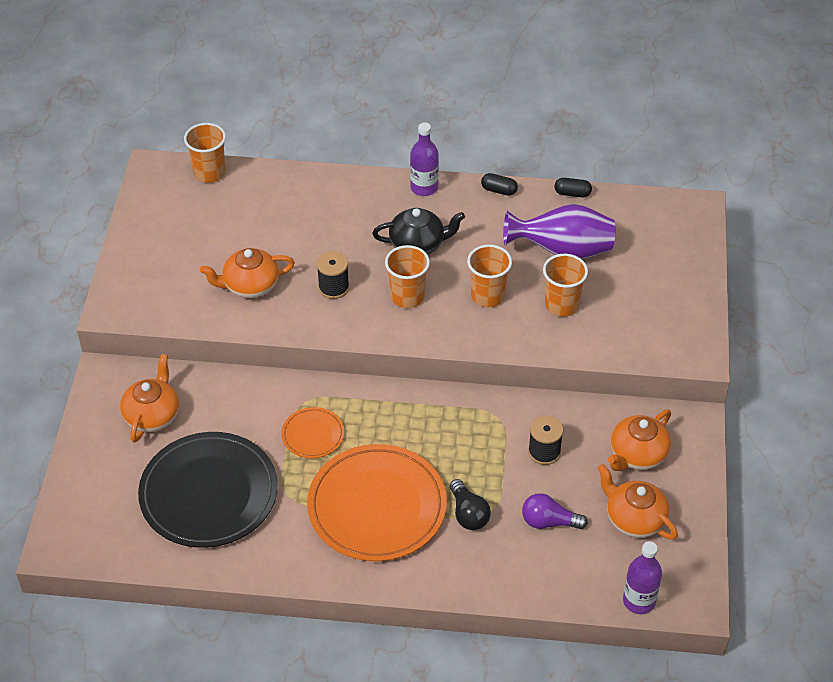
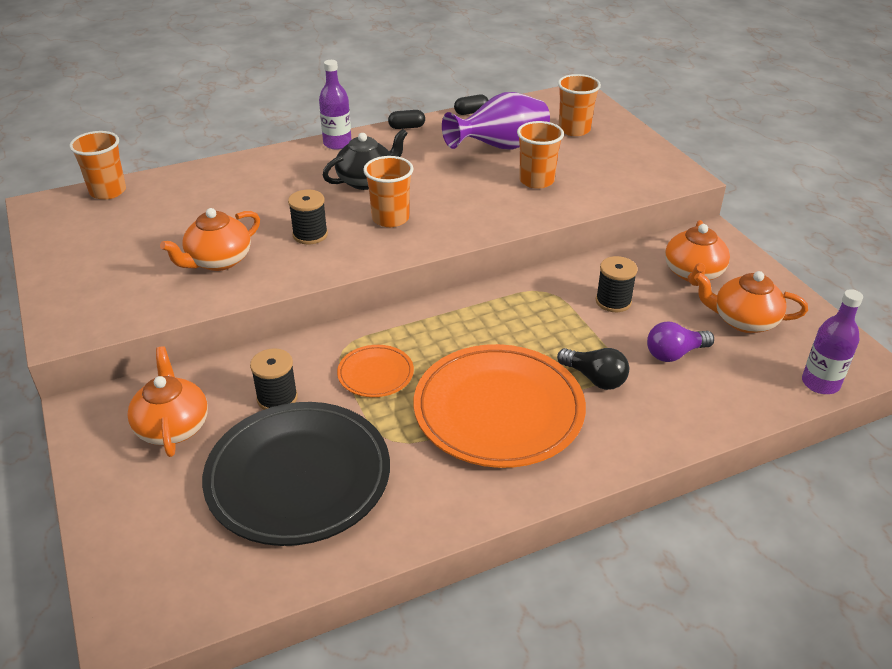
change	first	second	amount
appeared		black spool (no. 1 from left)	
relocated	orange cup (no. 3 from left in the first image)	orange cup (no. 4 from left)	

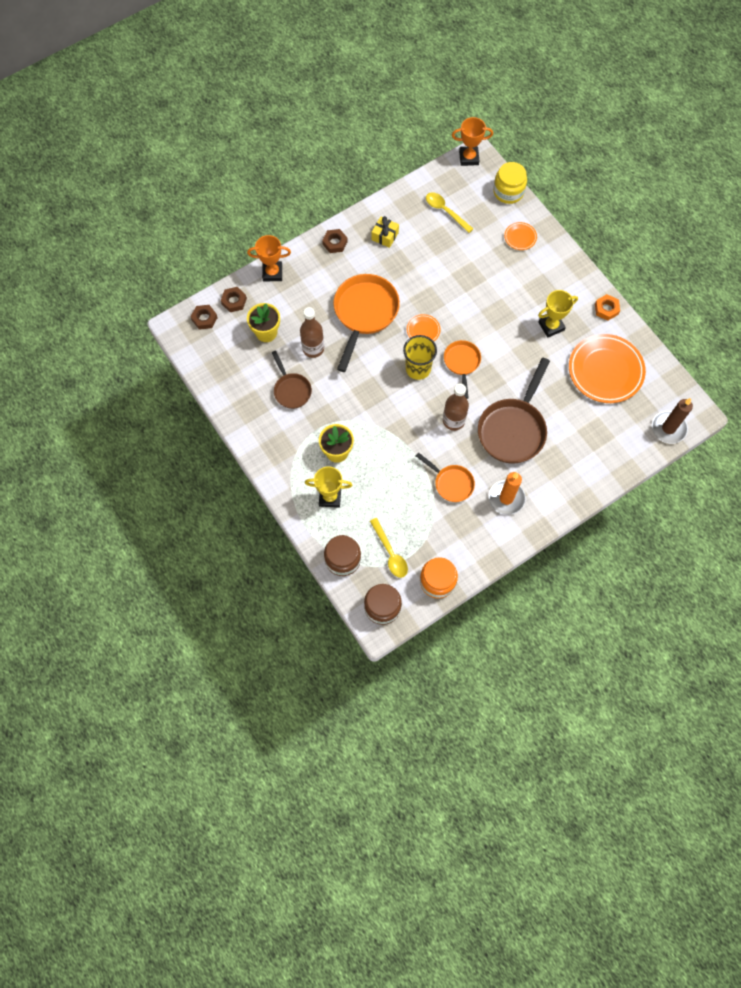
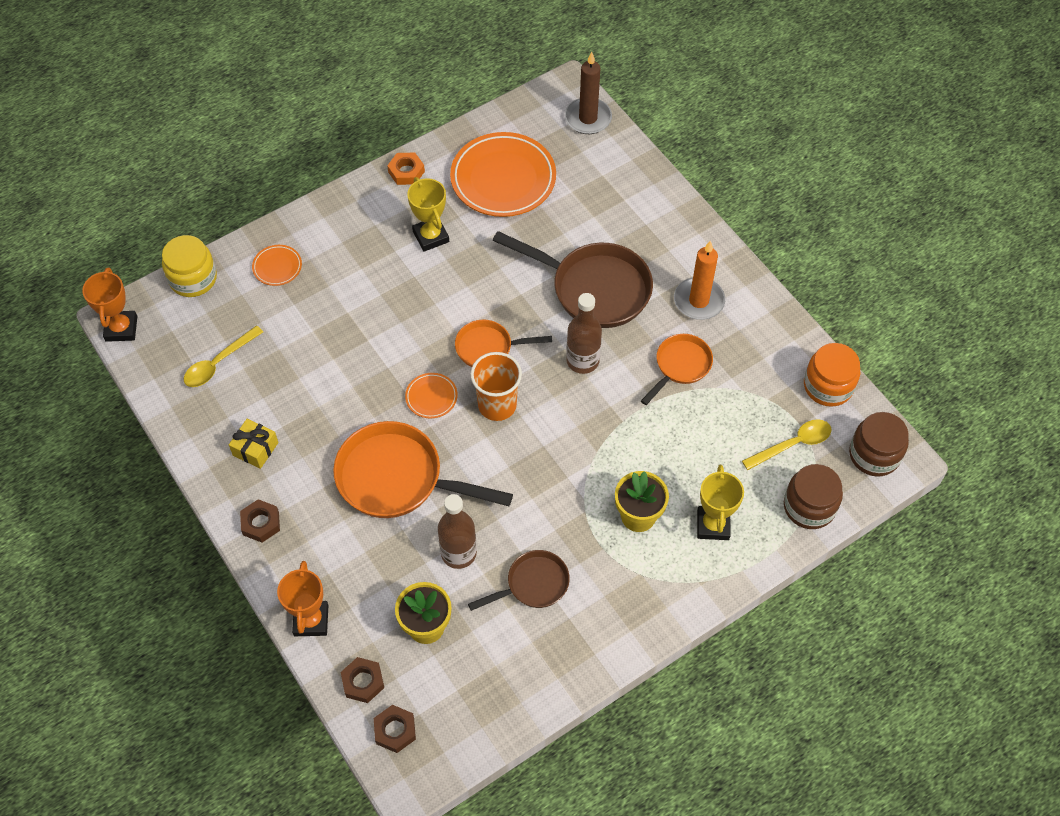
change	first	second	amount
colour	yellow cup	orange cup	

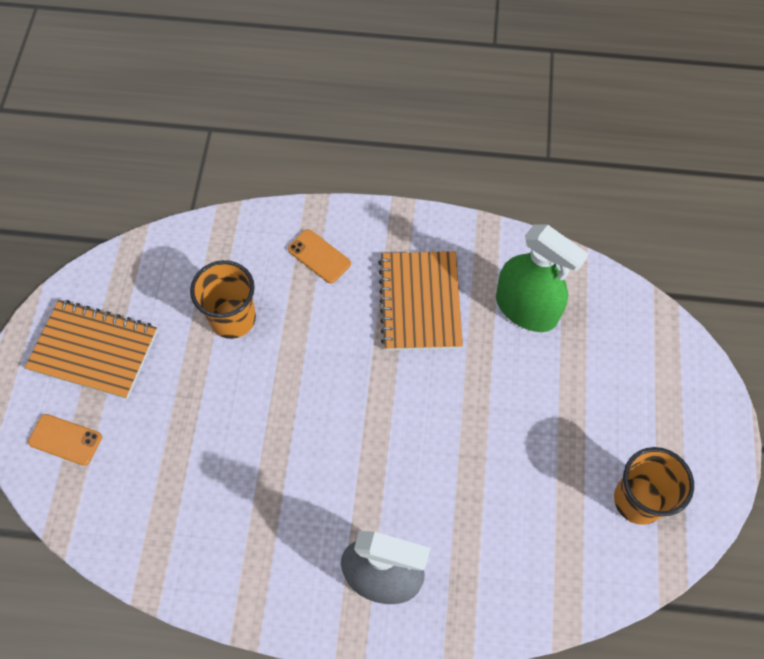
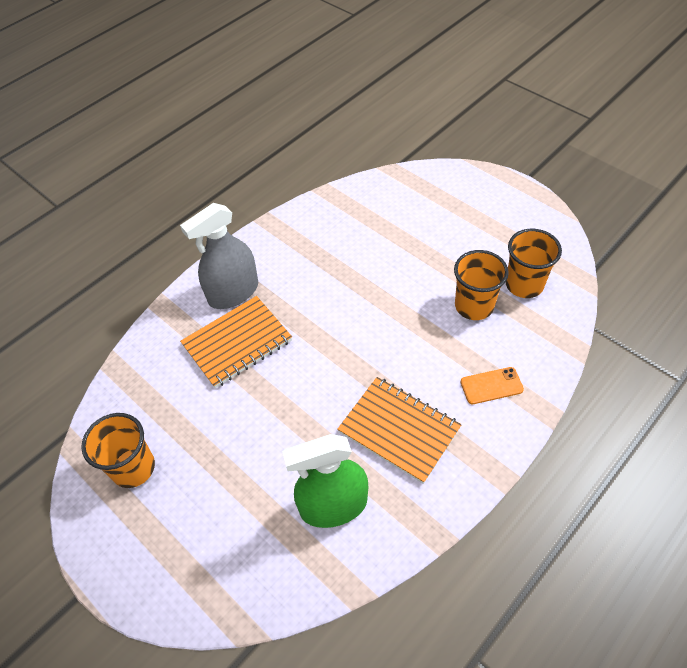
change	first	second	amount
missing	orange phone (no. 1 from left)		
appeared		orange cup (no. 3 from left)	
relocated	orange notebook (no. 1 from left)		

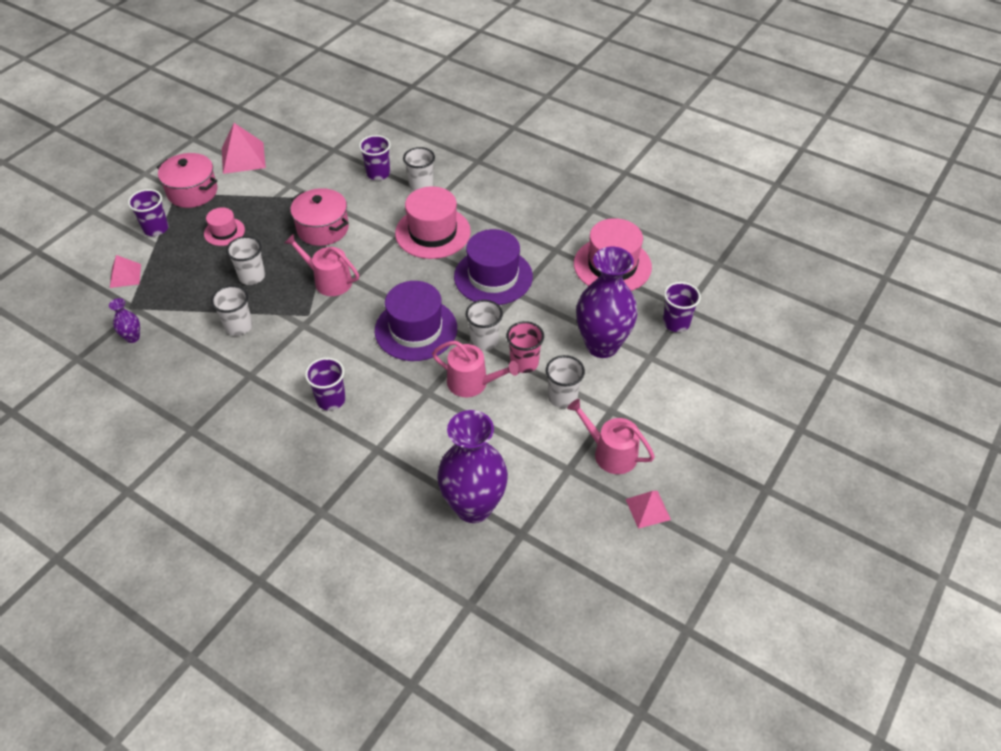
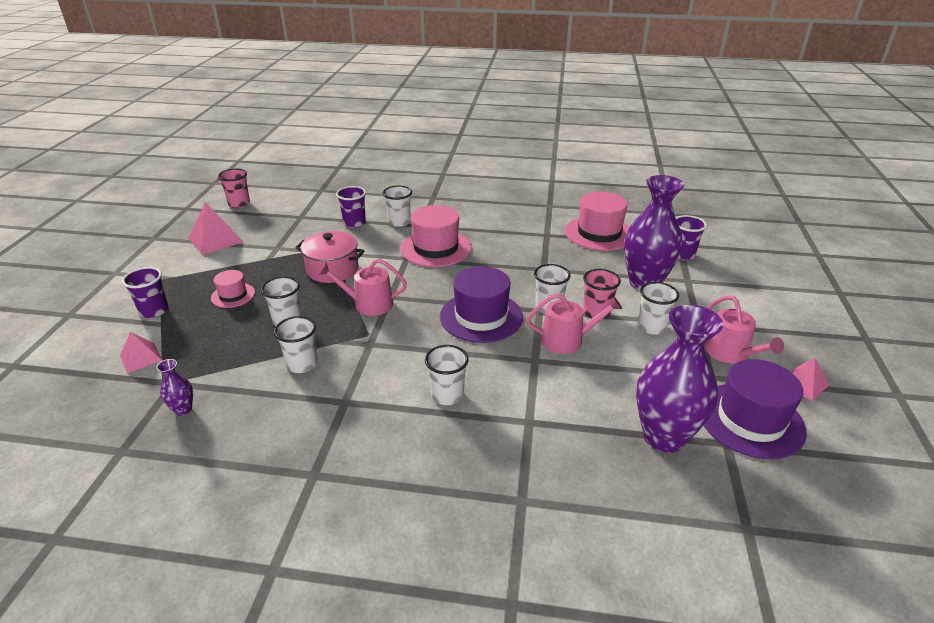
change	first	second	amount
missing	pink pot (no. 1 from left)		
appeared		pink cup (no. 1 from left)	
relocated	purple hat (no. 2 from left)		
colour	purple cup (no. 2 from left)	white cup (no. 4 from left)	
spun	pink watering can (no. 3 from left)		120 degrees counterclockwise

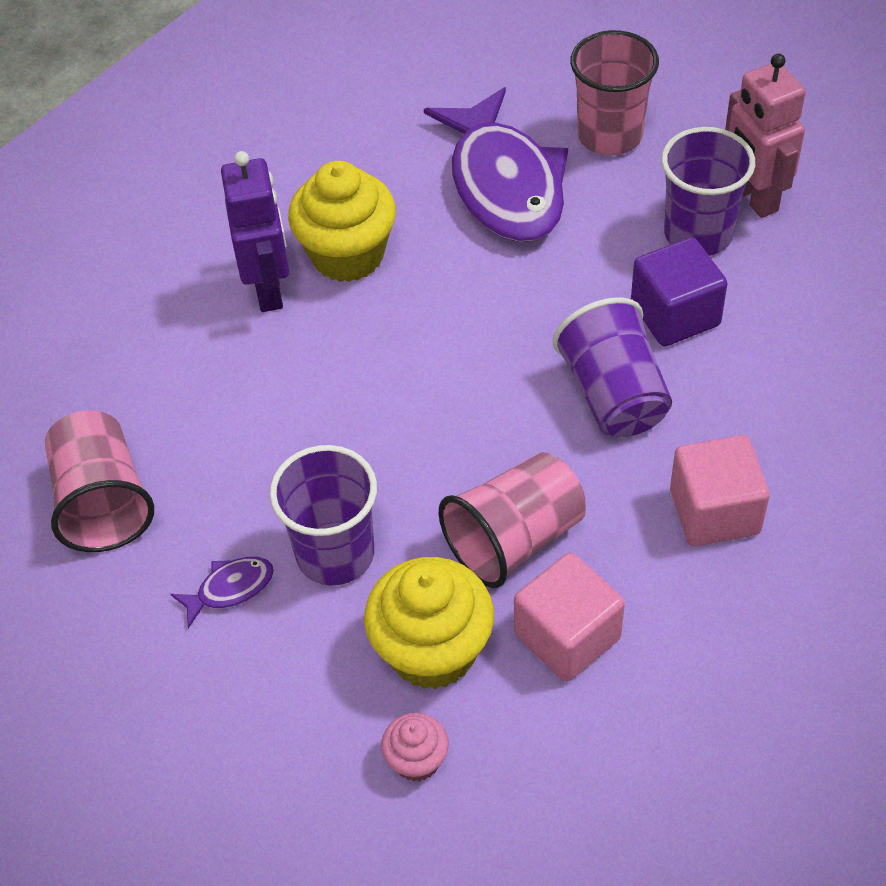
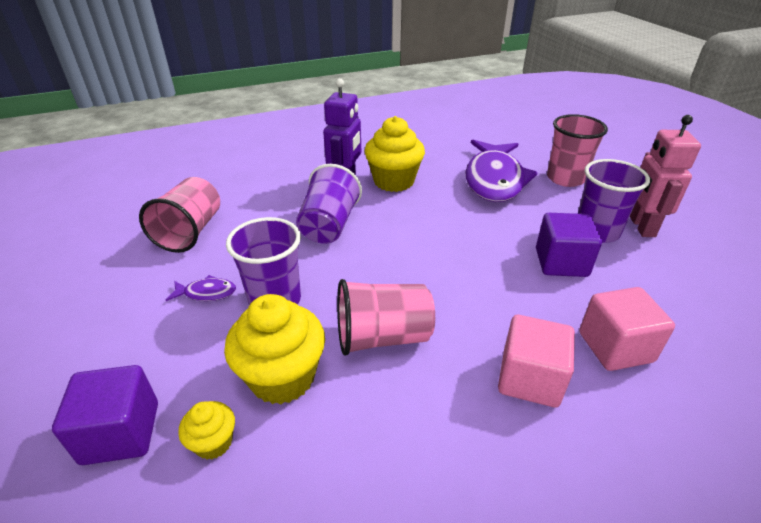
change	first	second	amount
appeared		purple cube (no. 1 from left)	
relocated	pink cube (no. 1 from left in the first image)	pink cube (no. 2 from left)	
relocated	purple cup (no. 2 from left)		
colour	pink cupcake	yellow cupcake (no. 1 from left)	

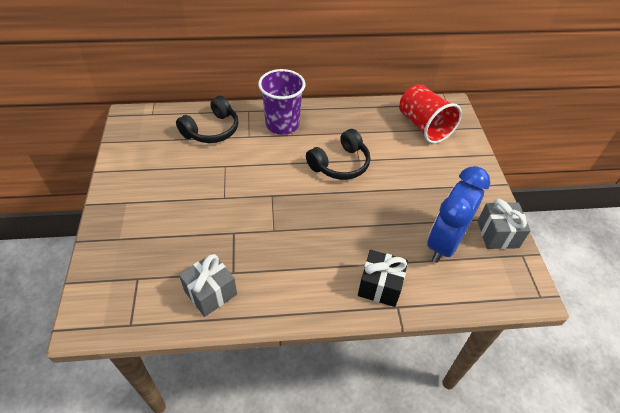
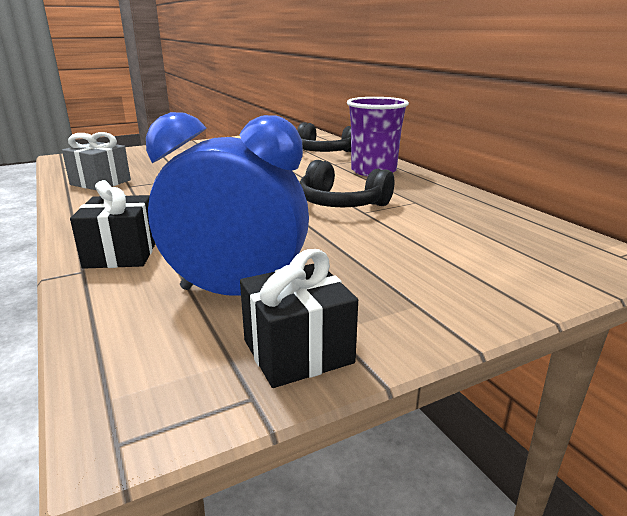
change	first	second	amount
missing	red cup		
colour	grey gift (no. 2 from left)	black gift (no. 2 from left)	

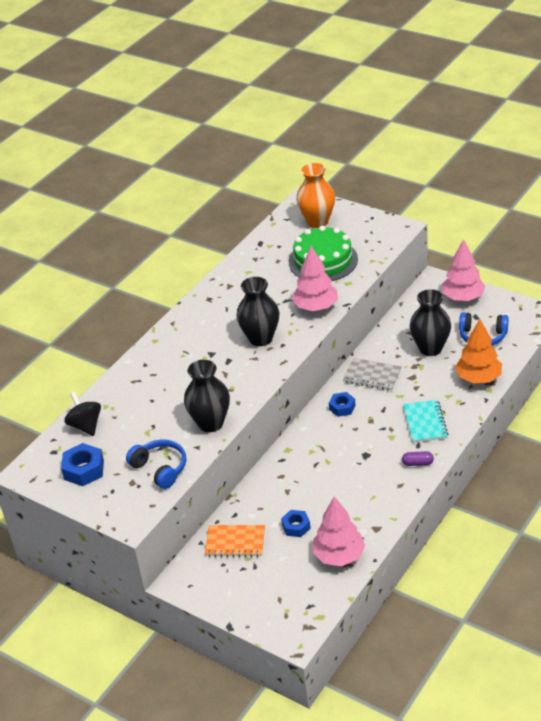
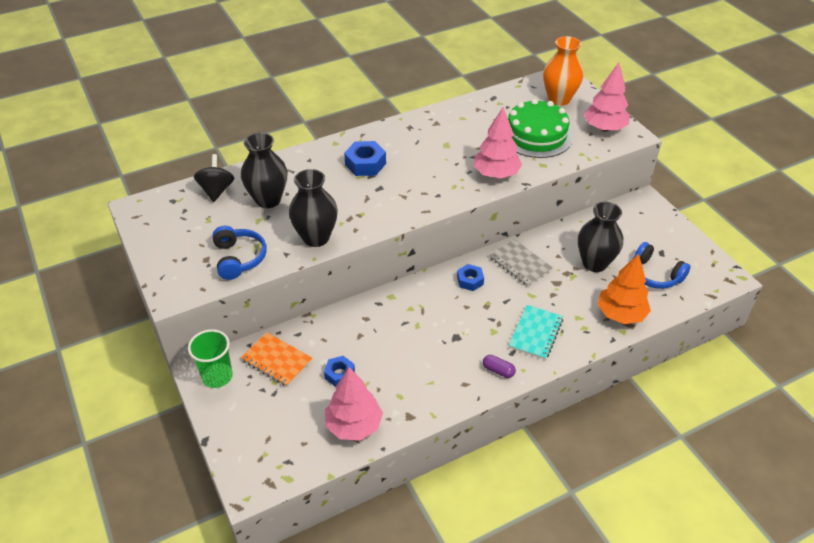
change	first	second	amount
appeared		green cup	
relocated	blue nut (no. 1 from left in the first image)	blue nut (no. 2 from left)	
relocated	black vase (no. 2 from left in the first image)	black vase (no. 1 from left)	
relocated	pink tree (no. 3 from left)		

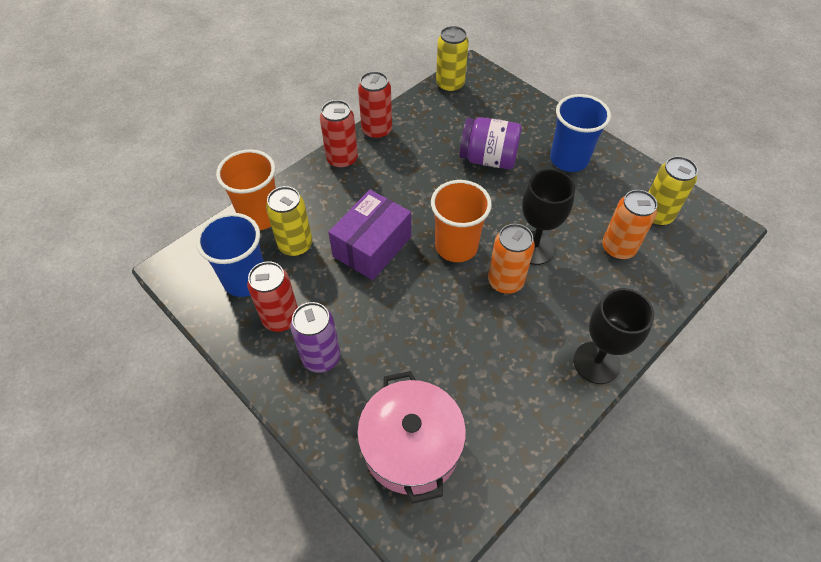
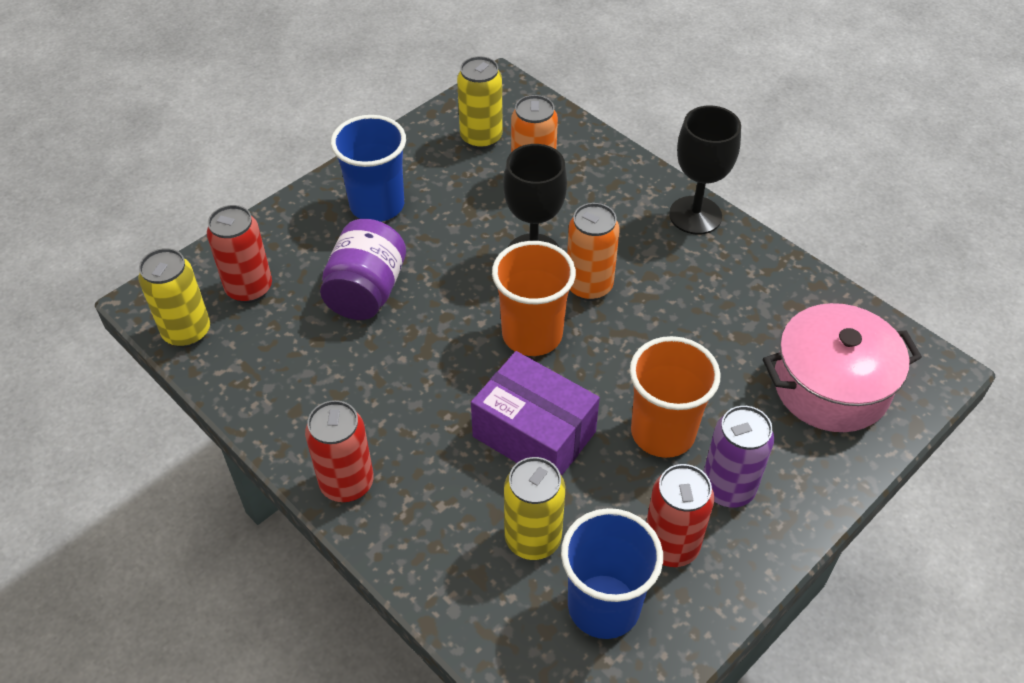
change	first	second	amount
relocated	orange cup (no. 1 from left in the first image)	orange cup (no. 2 from left)	
relocated	red can (no. 3 from left in the first image)	red can (no. 1 from left)	

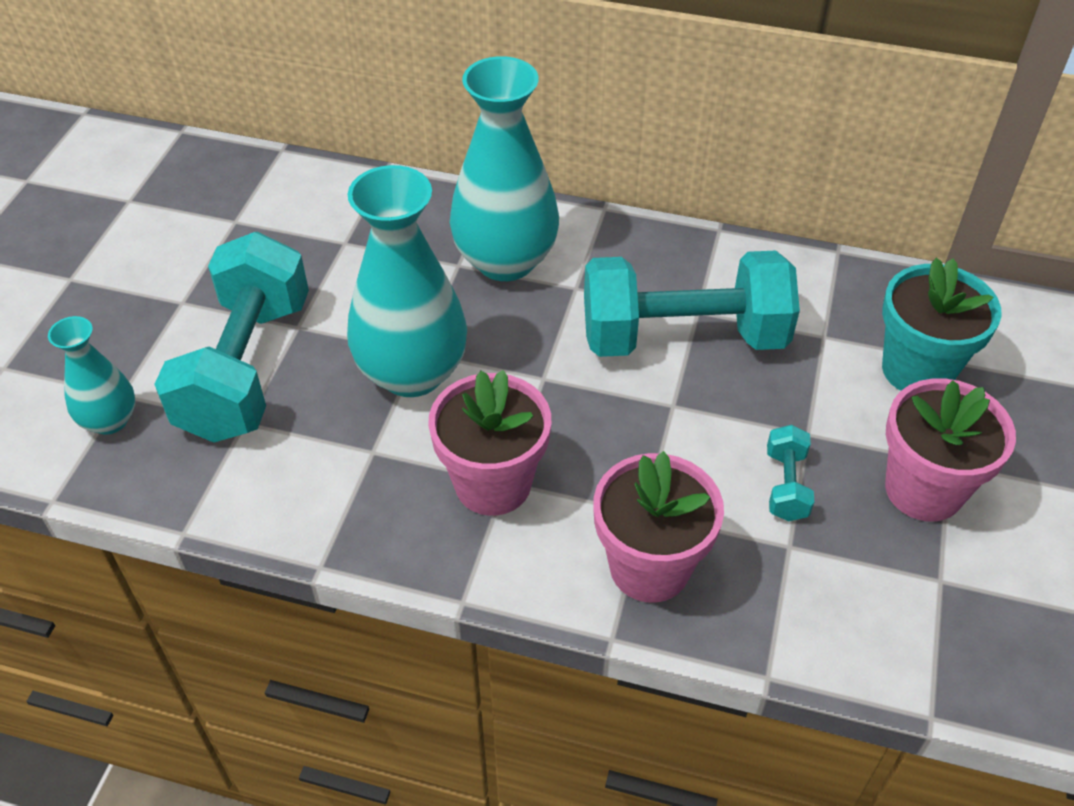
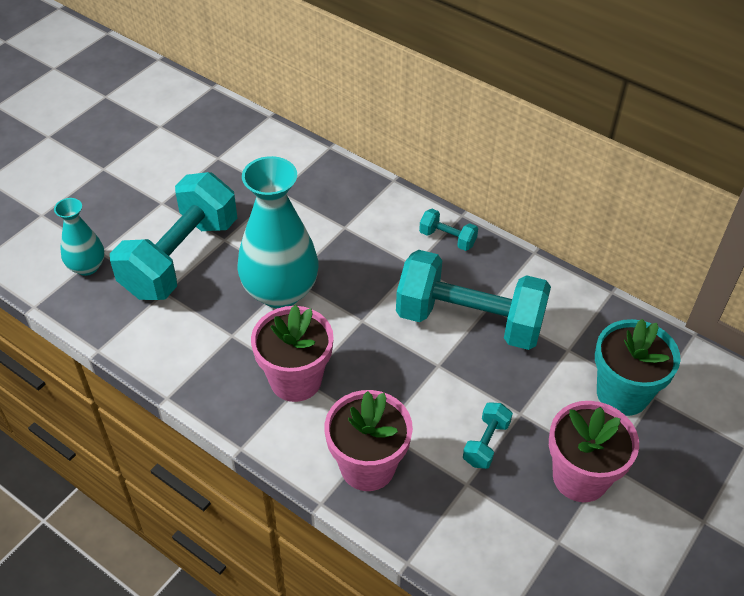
change	first	second	amount
missing	turquoise vase (no. 3 from left)		
appeared		turquoise dumbbell (no. 2 from left)	

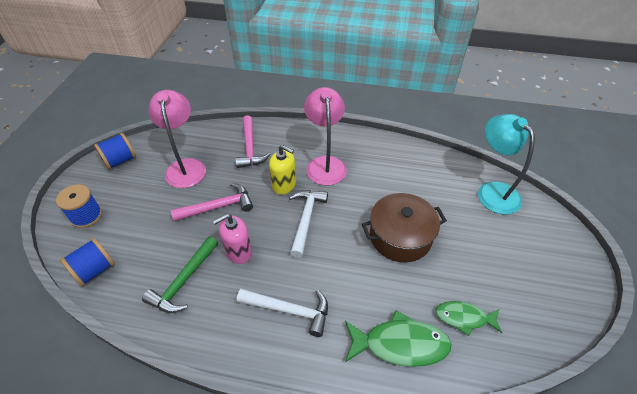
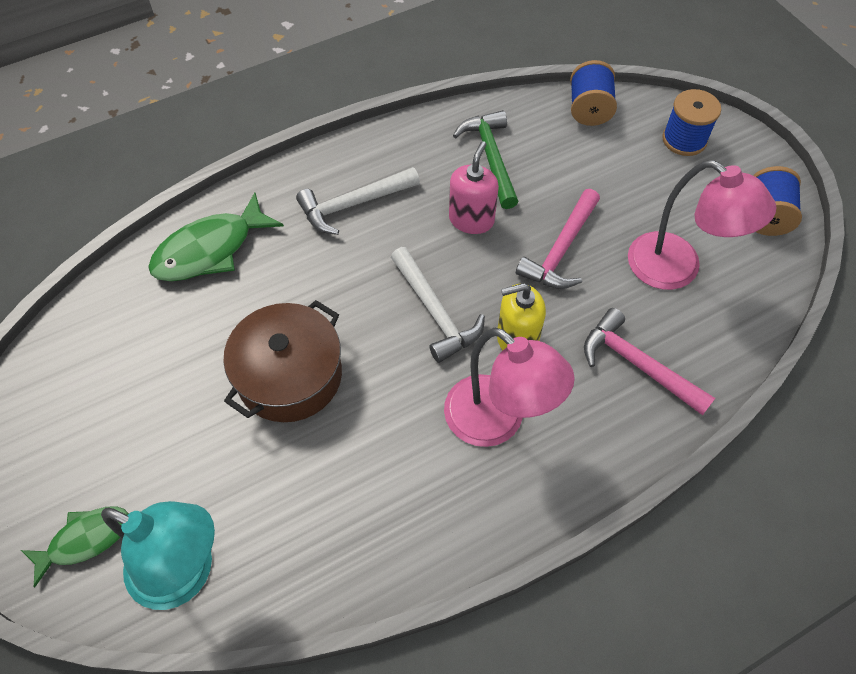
change	first	second	amount
relocated	green fish (no. 2 from left in the first image)	green fish (no. 1 from left)	

